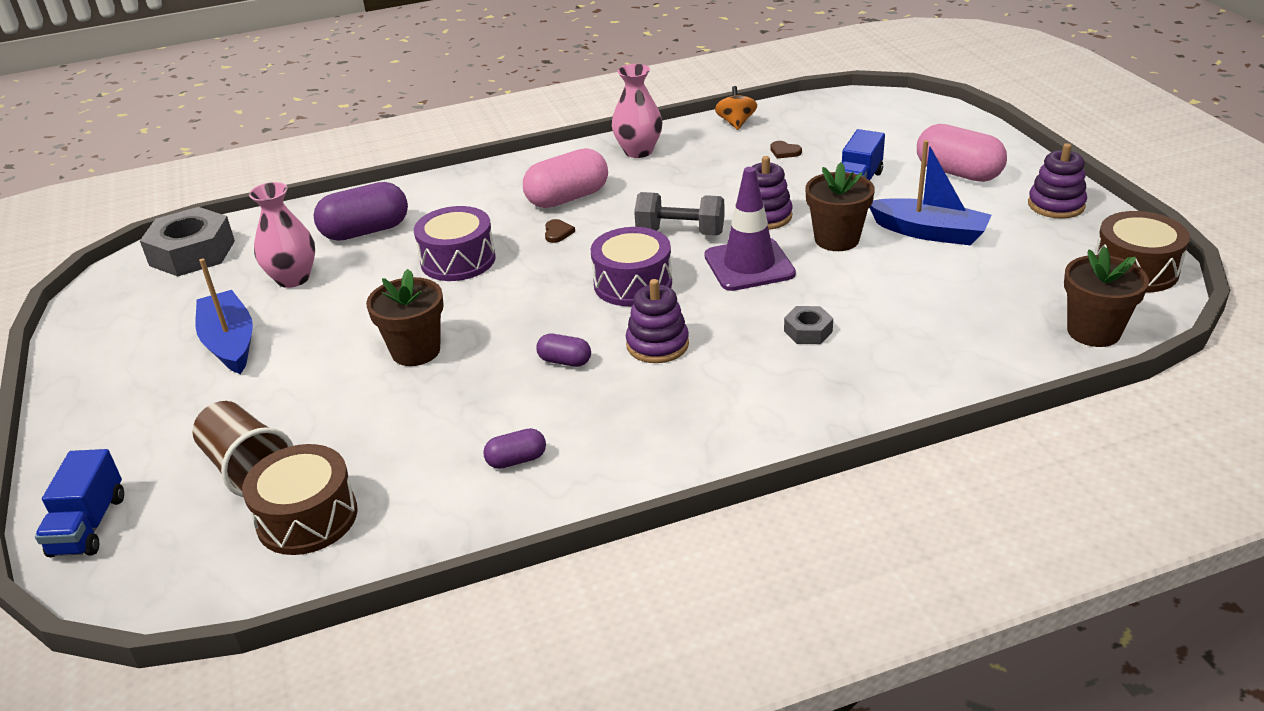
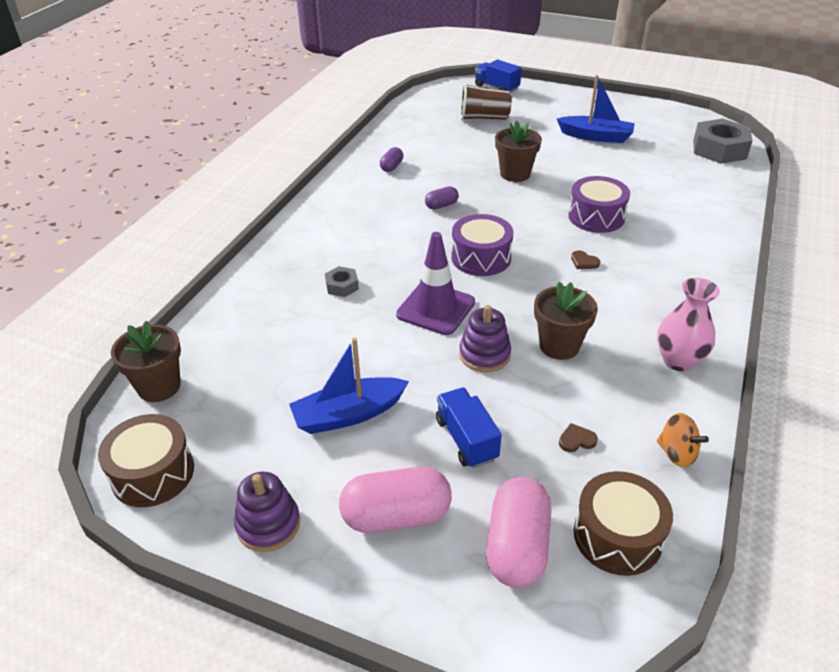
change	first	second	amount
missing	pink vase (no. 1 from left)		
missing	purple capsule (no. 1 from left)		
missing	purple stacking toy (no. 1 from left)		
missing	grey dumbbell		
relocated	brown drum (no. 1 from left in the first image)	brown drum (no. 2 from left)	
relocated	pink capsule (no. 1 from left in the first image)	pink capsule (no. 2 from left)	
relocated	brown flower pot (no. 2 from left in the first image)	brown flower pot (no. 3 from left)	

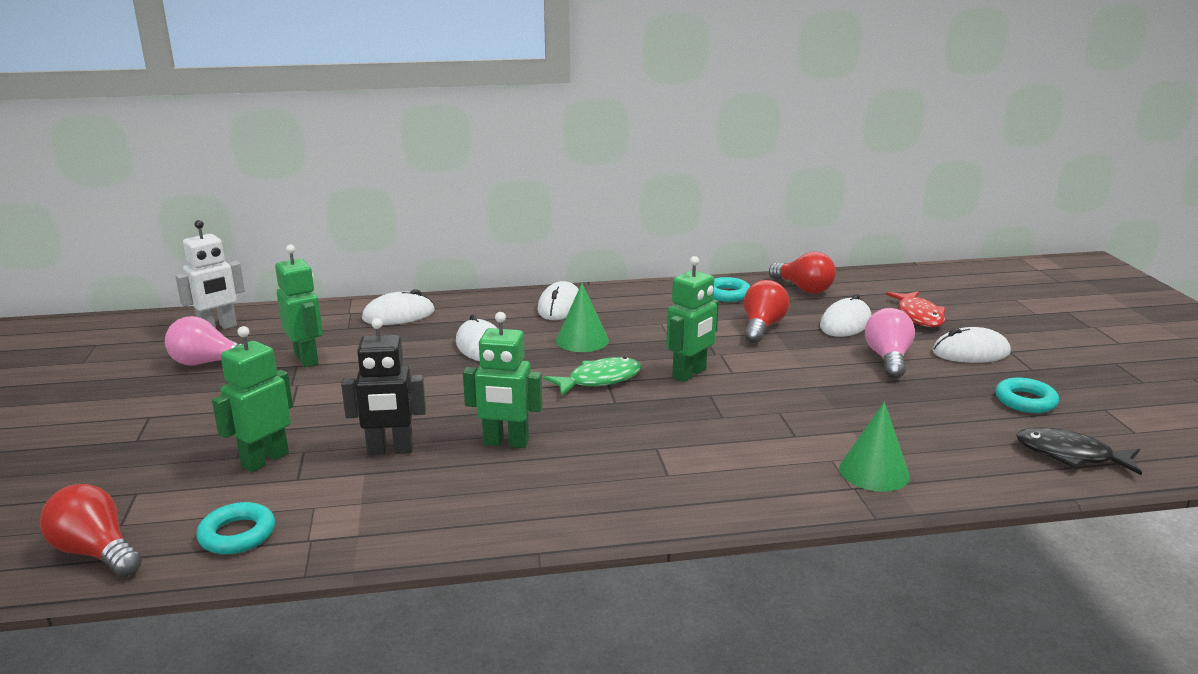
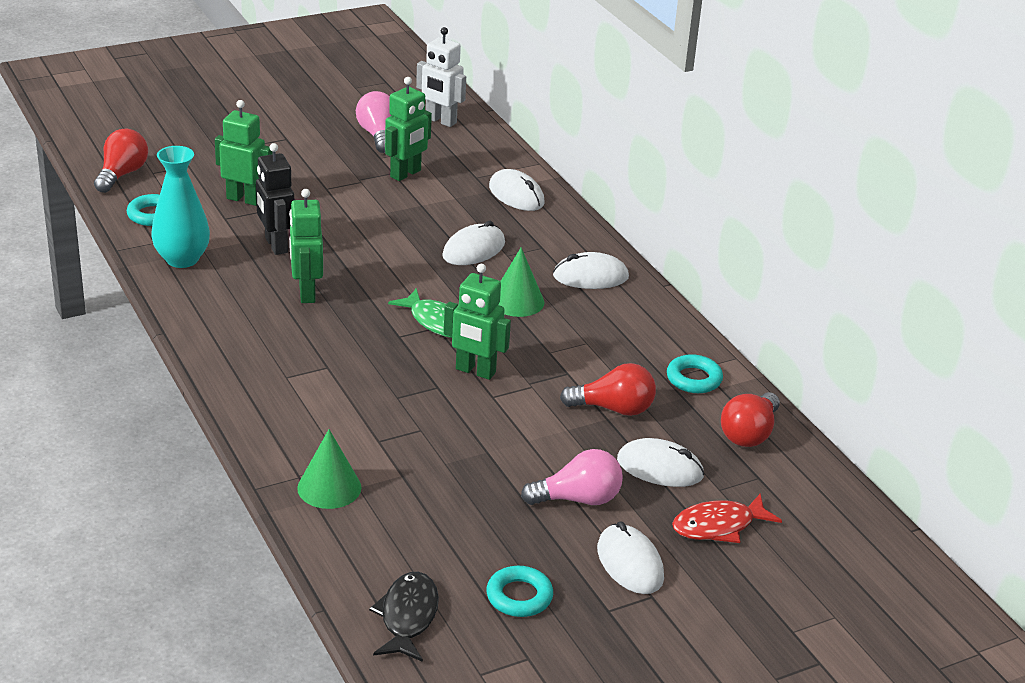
change	first	second	amount
appeared		turquoise vase	

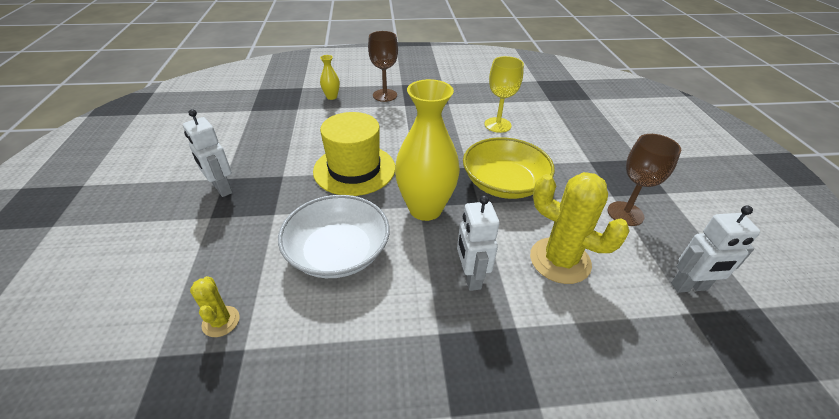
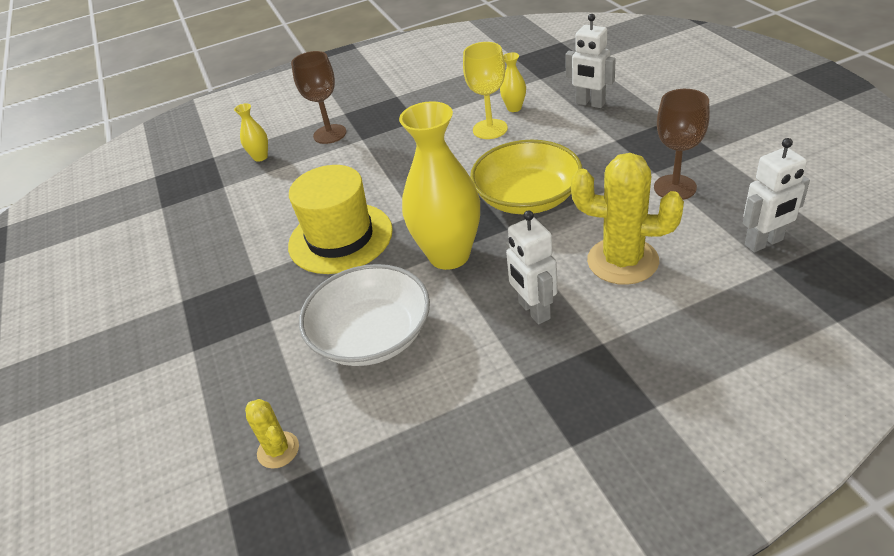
change	first	second	amount
appeared		yellow vase (no. 3 from left)	
relocated	white robot (no. 1 from left in the first image)	white robot (no. 2 from left)	

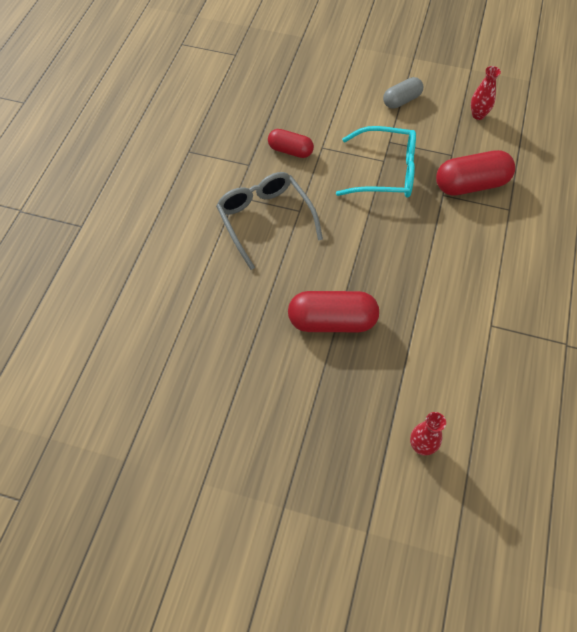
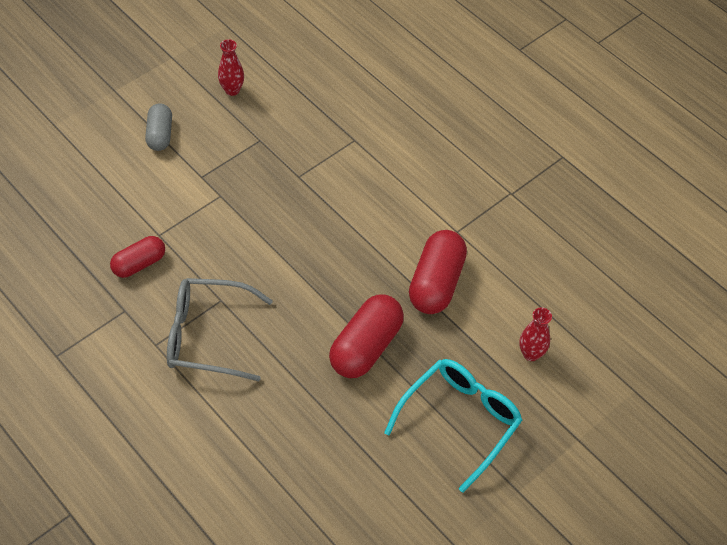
change	first	second	amount
relocated	turquoise glasses		
relocated	red capsule (no. 3 from left)		

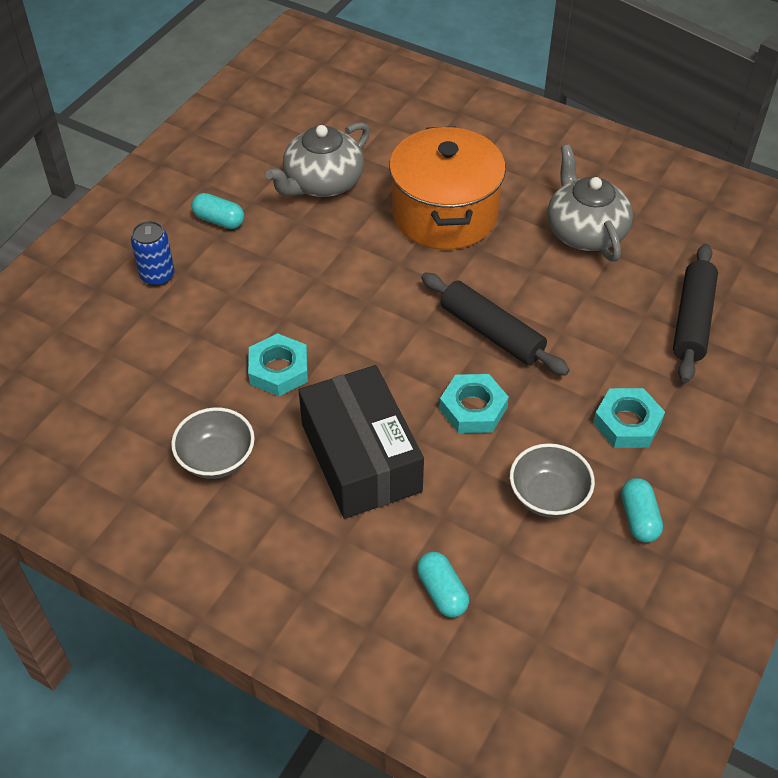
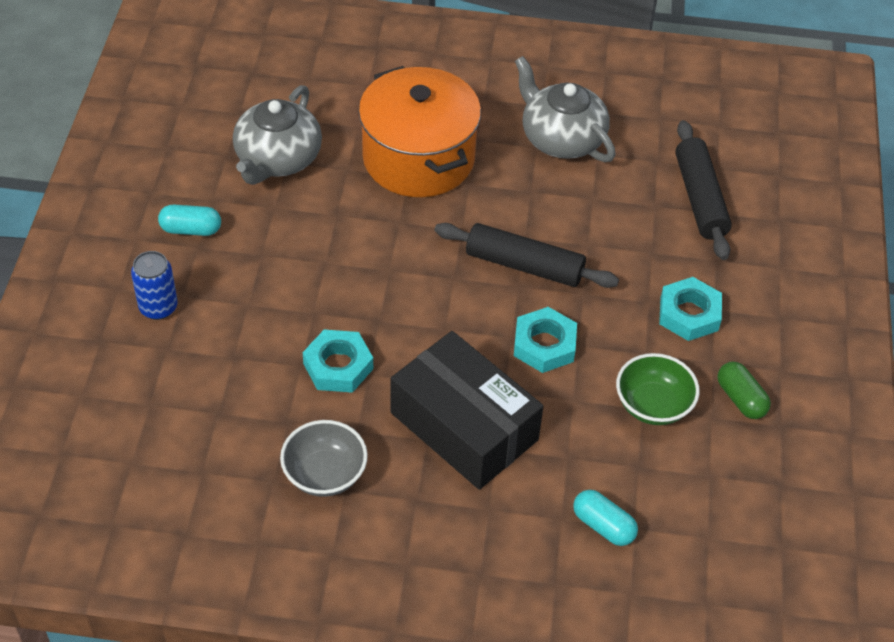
change	first	second	amount
colour	grey bowl (no. 2 from left)	green bowl	
colour	turquoise capsule (no. 3 from left)	green capsule	

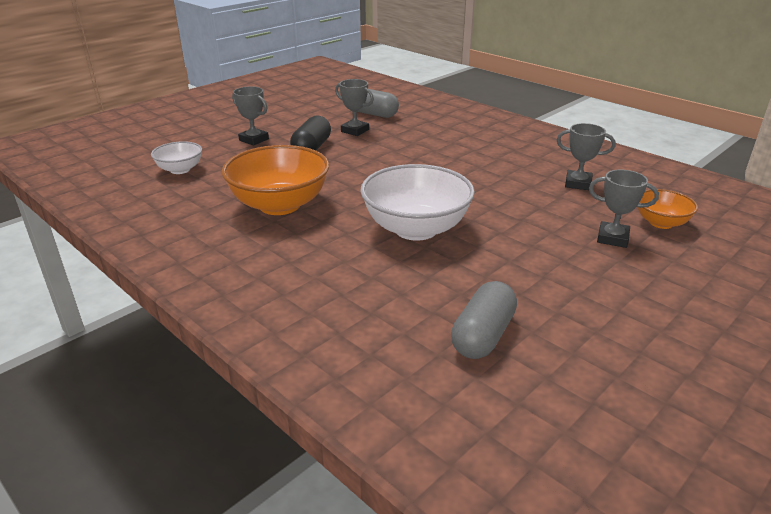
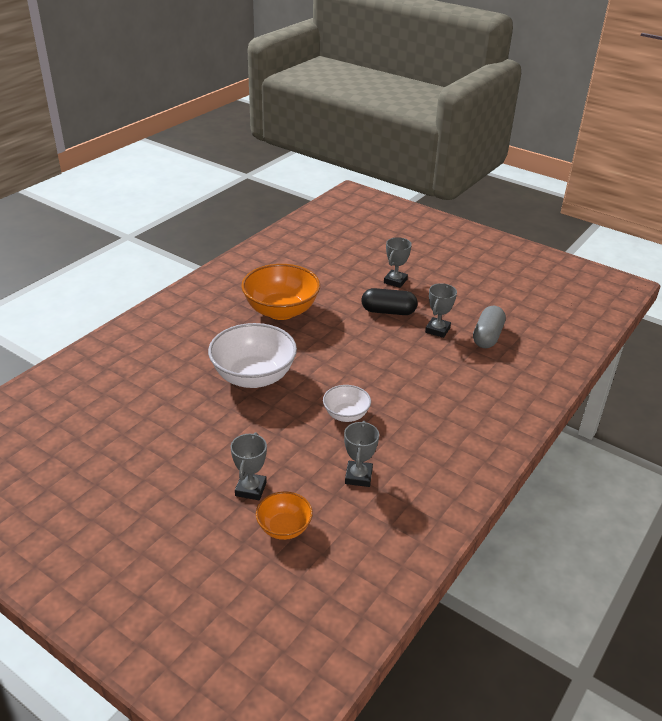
change	first	second	amount
missing	grey capsule (no. 2 from left)		
relocated	white bowl (no. 1 from left in the first image)	white bowl (no. 2 from left)	

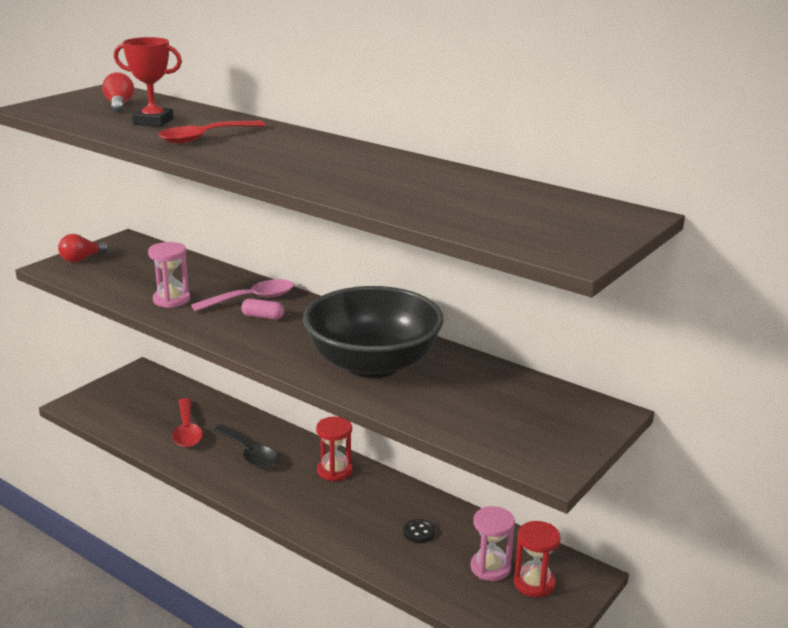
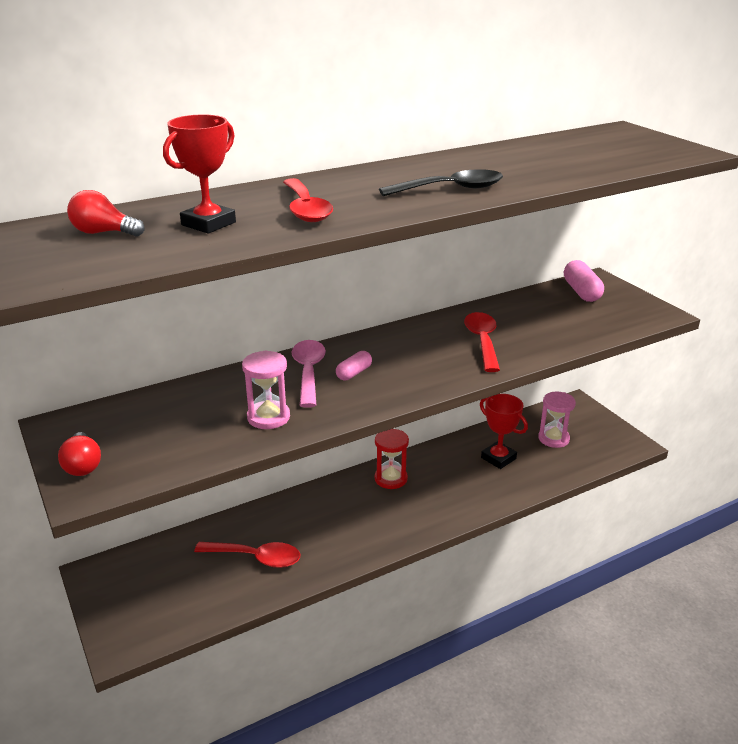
change	first	second	amount
missing	red hourglass (no. 2 from left)		
appeared		pink capsule (no. 2 from left)	
relocated	black spoon		
exchanged	black bowl	red spoon (no. 3 from left)	
exchanged	black button	red trophy (no. 2 from left)	

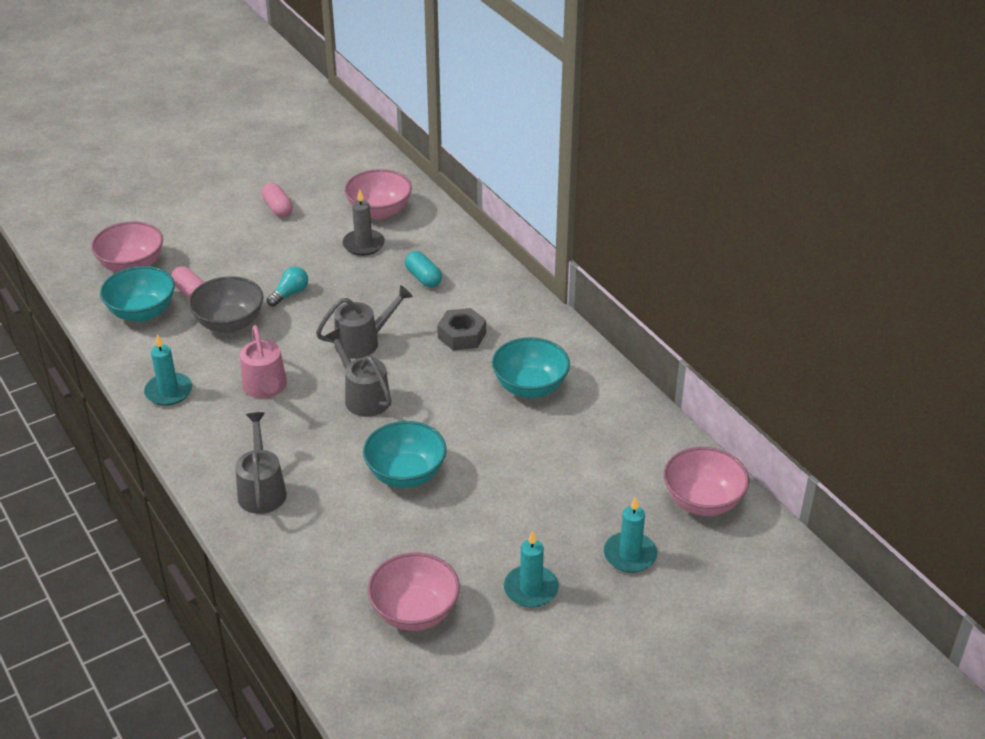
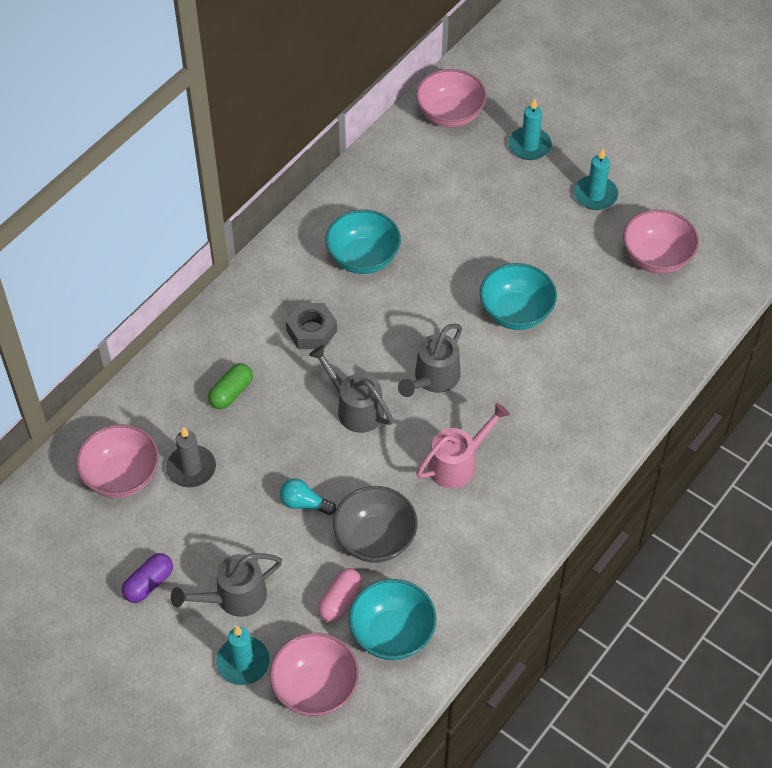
change	first	second	amount
relocated	turquoise candle (no. 1 from left)		
relocated	grey watering can (no. 1 from left)		
colour	pink capsule (no. 2 from left)	purple capsule	
colour	turquoise capsule	green capsule	

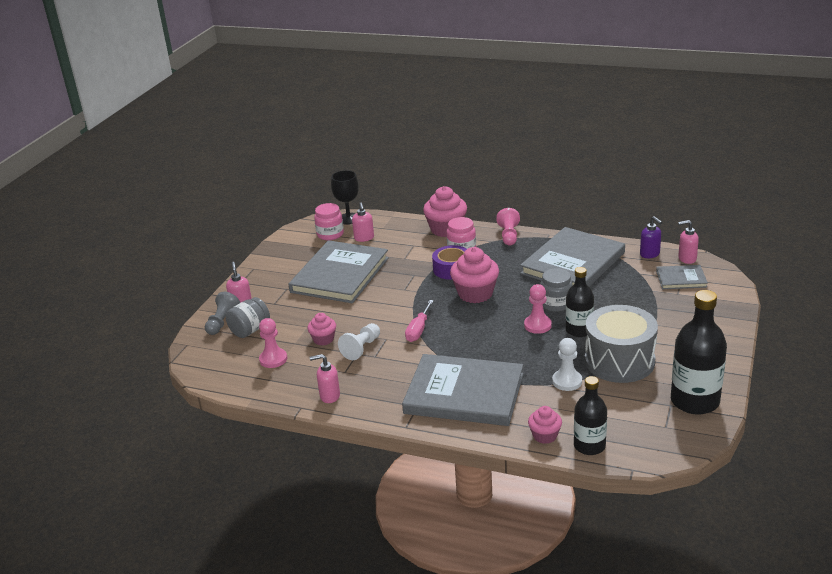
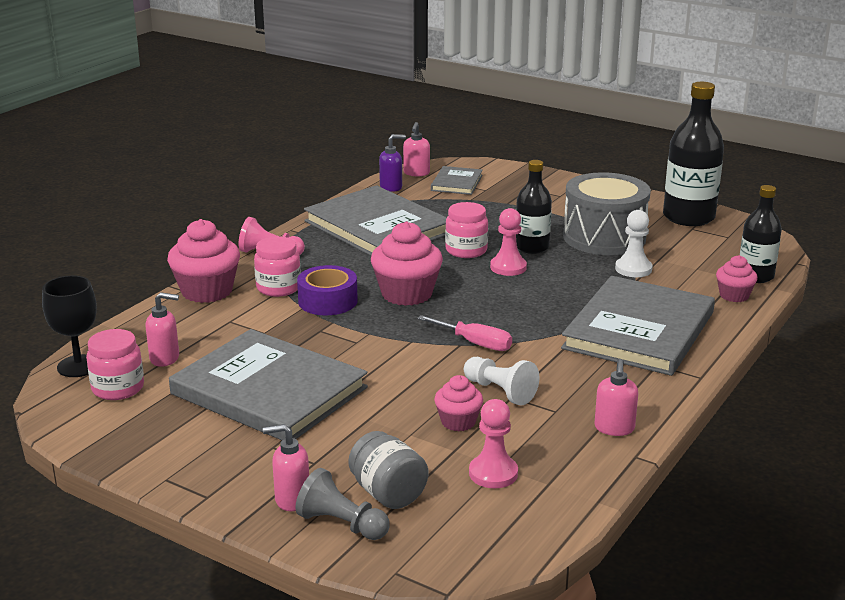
change	first	second	amount
colour	grey jar (no. 2 from left)	pink jar (no. 3 from left)	

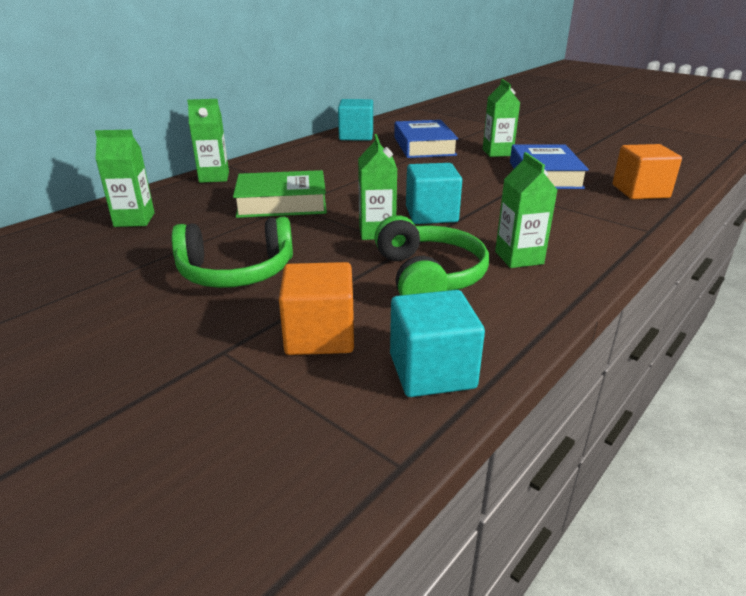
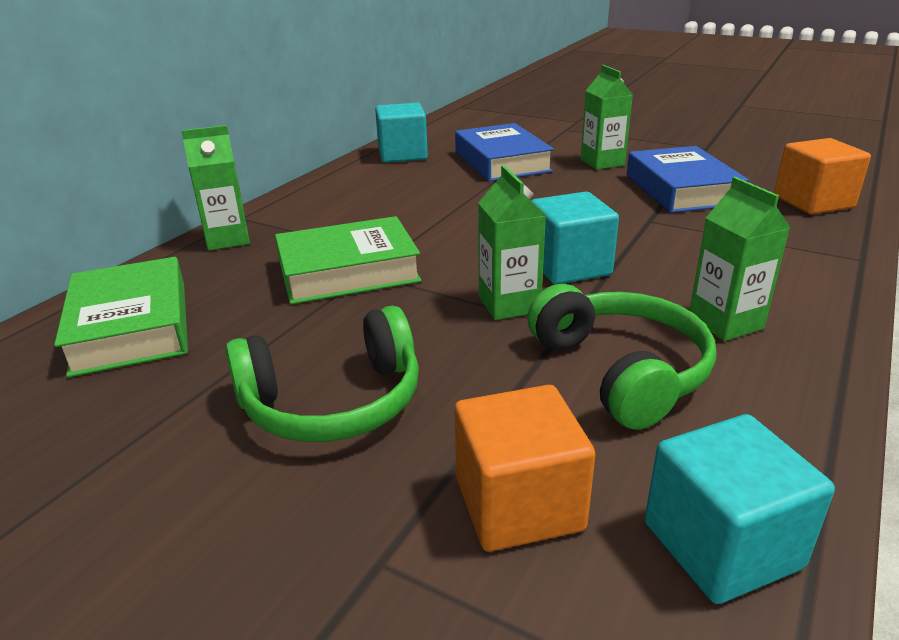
change	first	second	amount
exchanged	green carton (no. 1 from left)	green book (no. 1 from left)	

